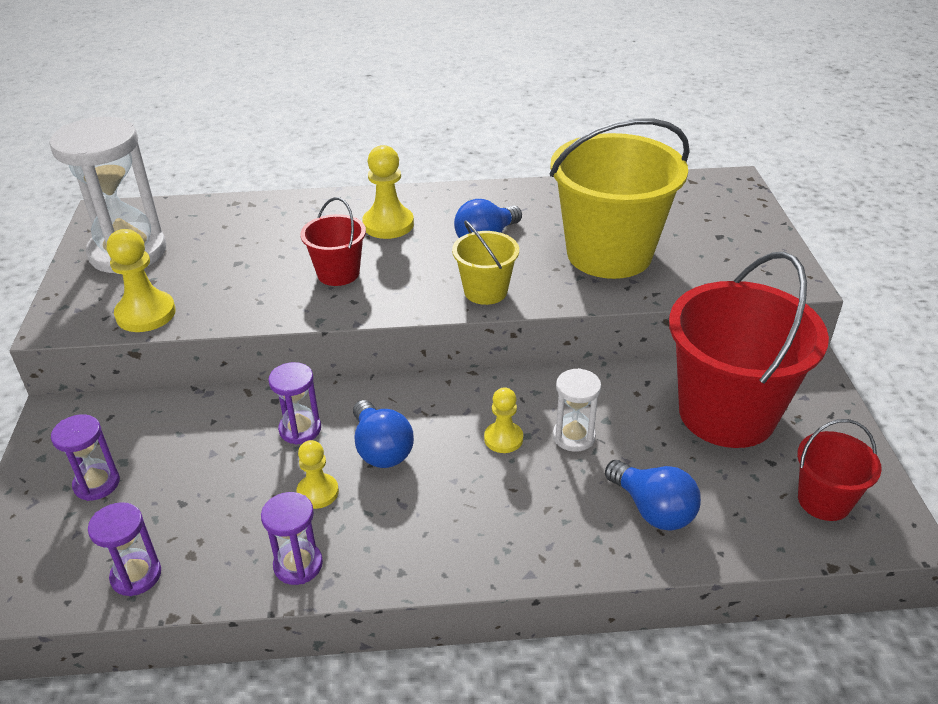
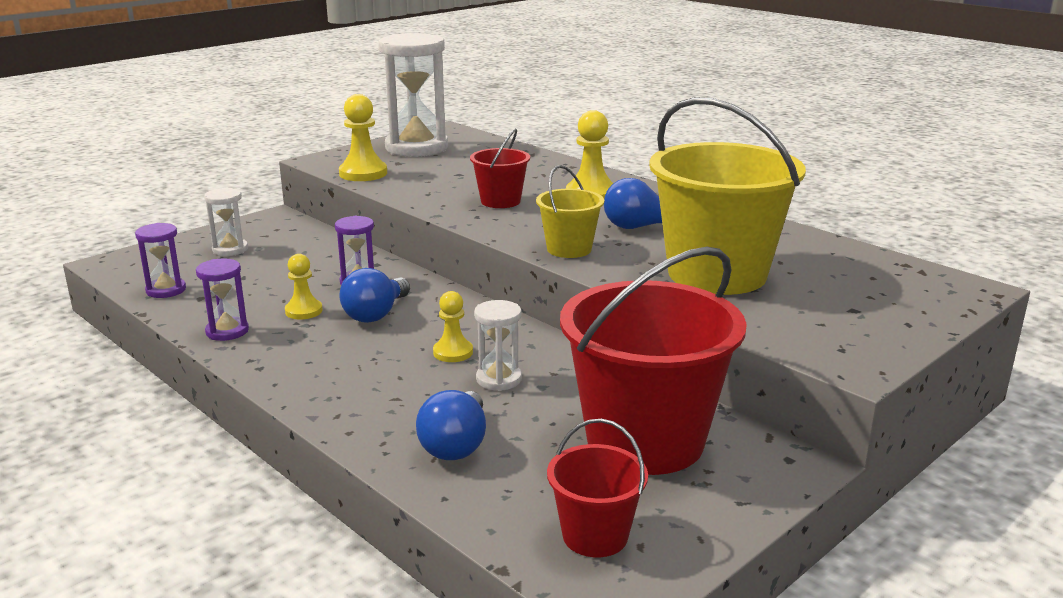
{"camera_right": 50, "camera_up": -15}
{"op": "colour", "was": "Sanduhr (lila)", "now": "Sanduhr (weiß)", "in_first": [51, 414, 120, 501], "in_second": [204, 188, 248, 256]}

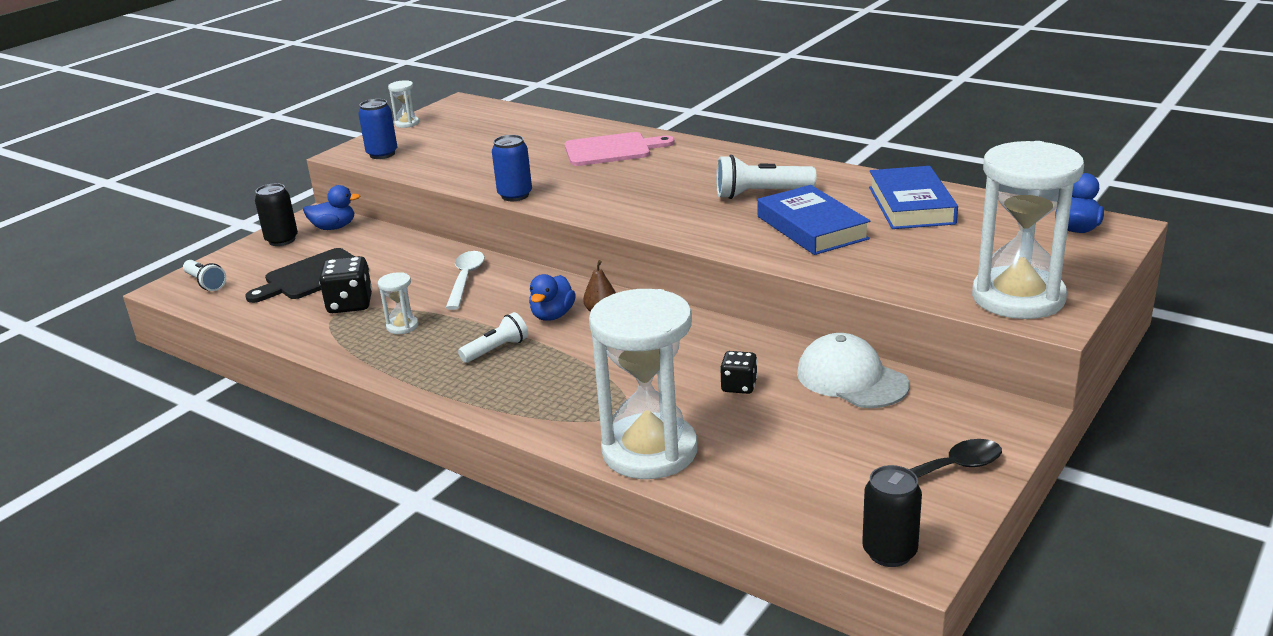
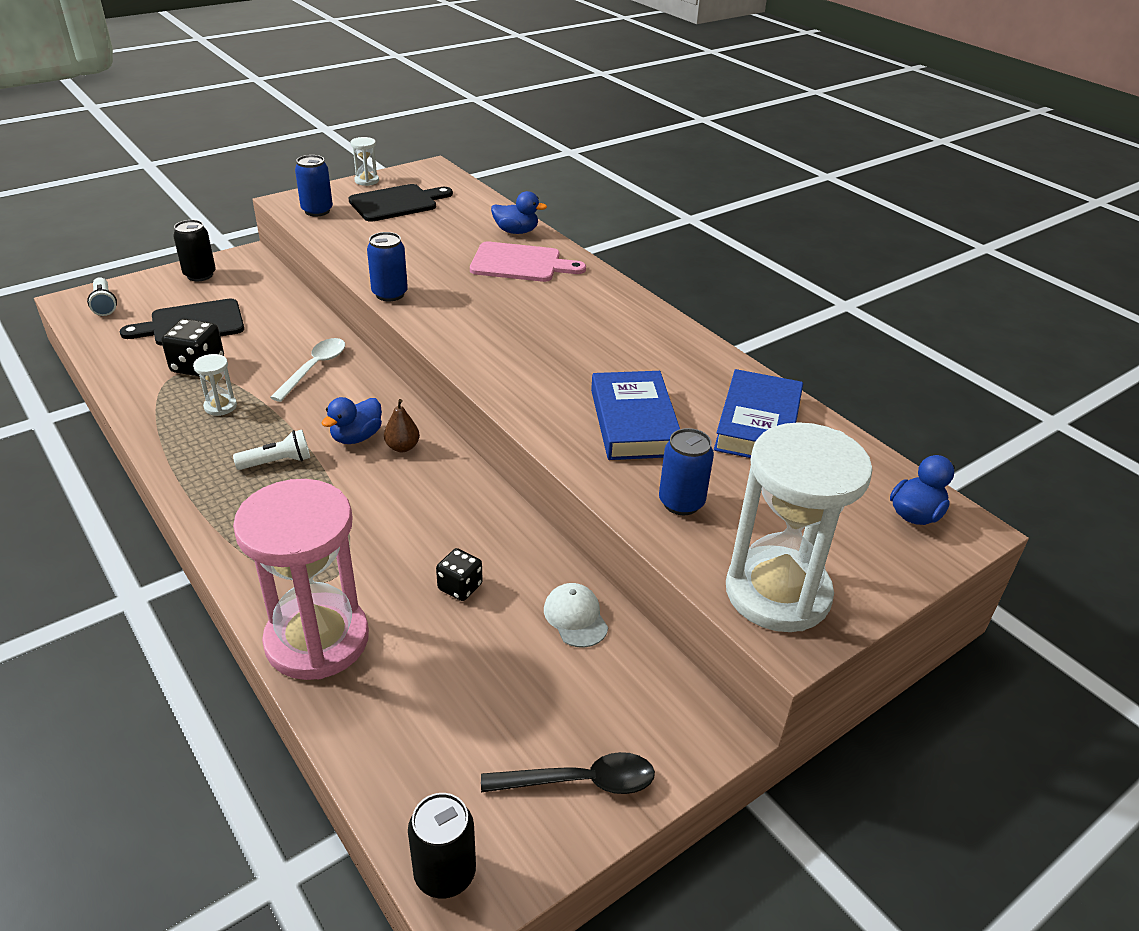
{"camera_right": 15, "camera_up": 10}
{"op": "colour", "was": "Sanduhr (weiß)", "now": "Sanduhr (rosa)", "in_first": [589, 289, 698, 479], "in_second": [233, 479, 369, 680]}
{"op": "appeared", "now": "Schneidebrett (schwarz)", "in_second": [349, 184, 453, 222]}
{"op": "relocated", "was": "Ente (blau)", "in_first": [303, 185, 360, 230], "in_second": [491, 191, 547, 234]}
{"op": "size", "was": "Kappe (weiß)", "in_first": [797, 333, 910, 408], "in_second": [544, 583, 608, 648], "ratio": 0.6}
{"op": "appeared", "now": "Dose (blau)", "in_second": [659, 428, 714, 515]}
{"op": "missing", "was": "Taschenlampe (weiß)", "in_first": [716, 155, 816, 199]}

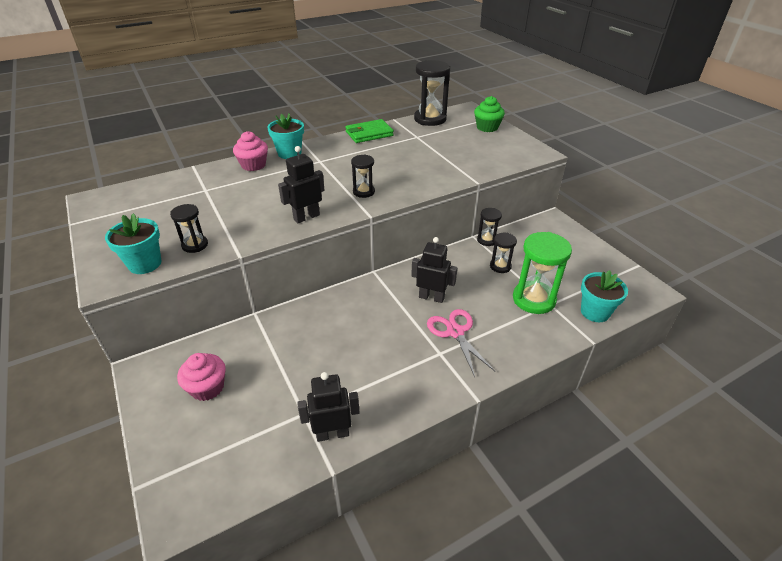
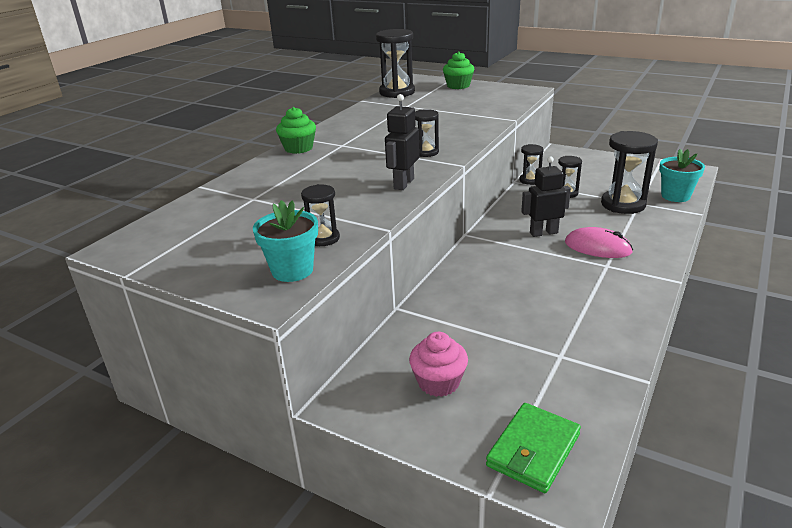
{"camera_right": -30, "camera_up": -10}
{"op": "exchanged", "was": "Blumentopf (türkis)", "now": "Muffin (grün)", "in_first": [267, 113, 304, 159], "in_second": [276, 107, 316, 154]}
{"op": "relocated", "was": "Geldbörse (grün)", "in_first": [346, 119, 394, 143], "in_second": [486, 403, 581, 493]}
{"op": "exchanged", "was": "Schere (rosa)", "now": "Computermaus (rosa)", "in_first": [427, 309, 495, 377], "in_second": [565, 227, 633, 258]}
{"op": "colour", "was": "Sanduhr (grün)", "now": "Sanduhr (schwarz)", "in_first": [513, 232, 572, 314], "in_second": [601, 131, 658, 214]}
{"op": "missing", "was": "Muffin (rosa)", "in_first": [233, 131, 268, 171]}
{"op": "missing", "was": "Roboter (schwarz)", "in_first": [297, 372, 360, 442]}

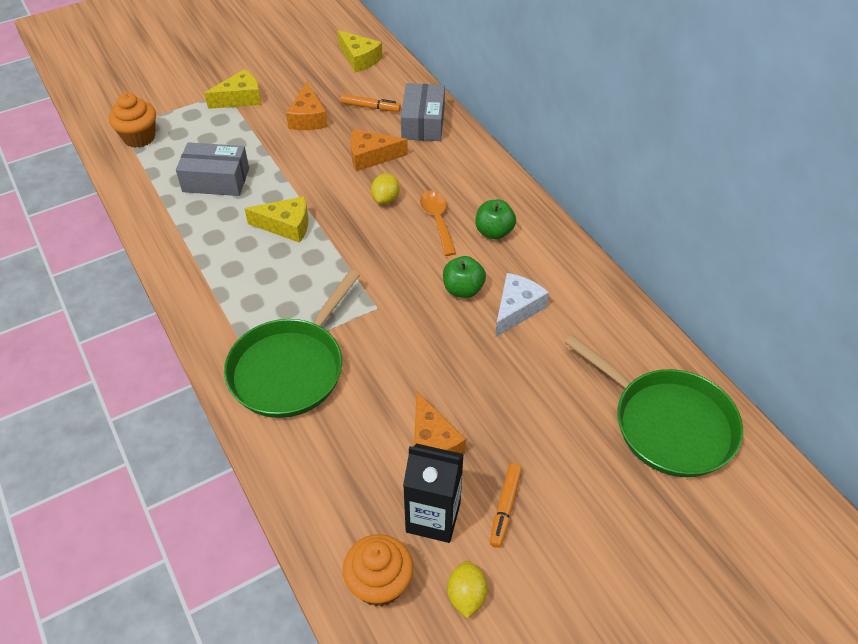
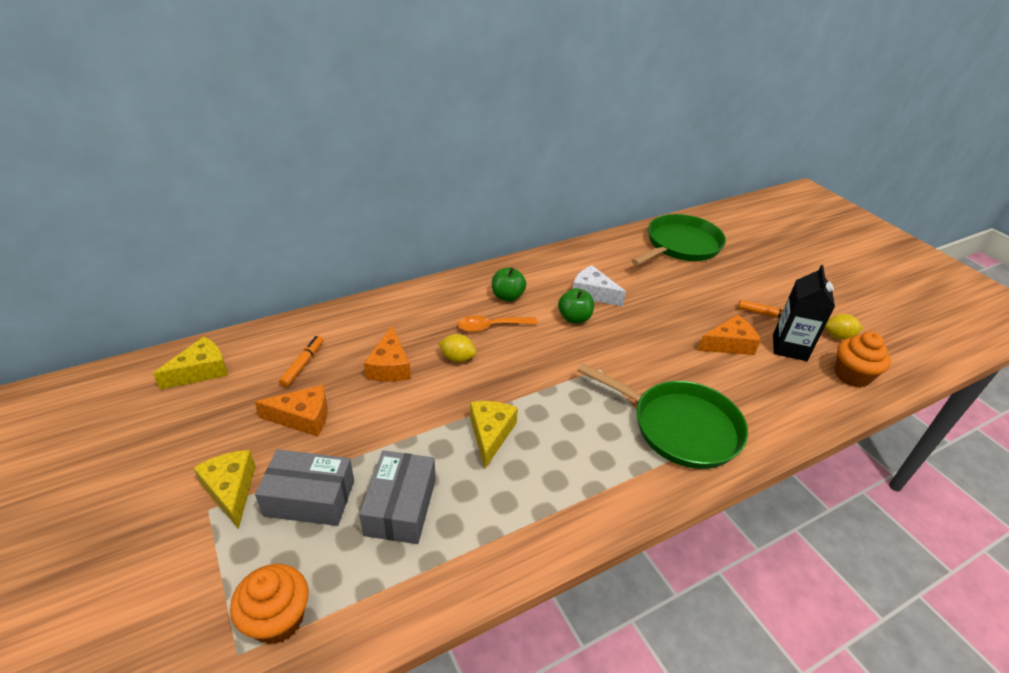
{"camera_right": -90, "camera_up": -10}
{"op": "relocated", "was": "Schachtel (grau)", "in_first": [401, 83, 445, 141], "in_second": [255, 449, 354, 526]}

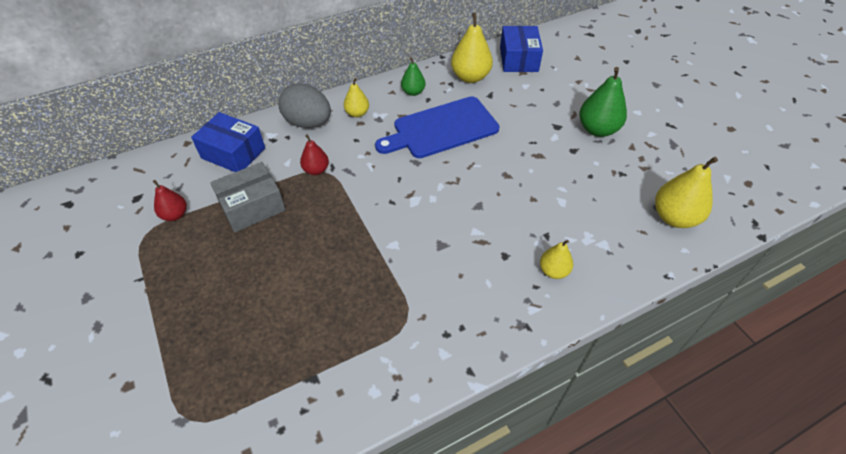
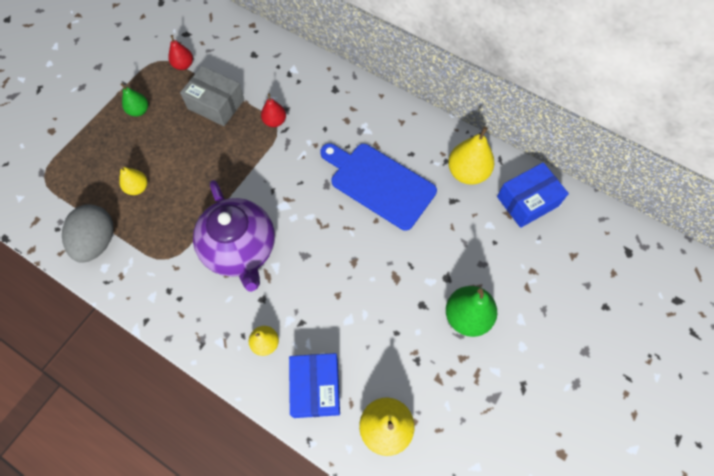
{"camera_right": 60, "camera_up": 15}
{"op": "relocated", "was": "Ei (grau)", "in_first": [278, 83, 331, 128], "in_second": [62, 204, 114, 263]}
{"op": "relocated", "was": "Birne (gelb)", "in_first": [344, 78, 369, 117], "in_second": [119, 166, 147, 195]}
{"op": "relocated", "was": "Birne (grün)", "in_first": [401, 57, 426, 96], "in_second": [120, 83, 148, 117]}
{"op": "appeared", "now": "Teekanne (lila)", "in_second": [193, 180, 275, 292]}
{"op": "relocated", "was": "Schachtel (blau)", "in_first": [191, 112, 265, 172], "in_second": [289, 353, 340, 418]}

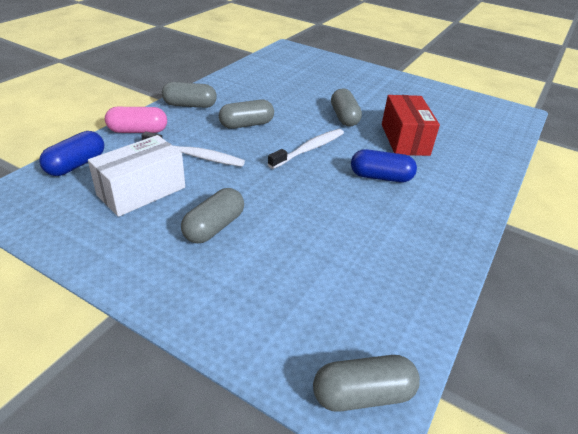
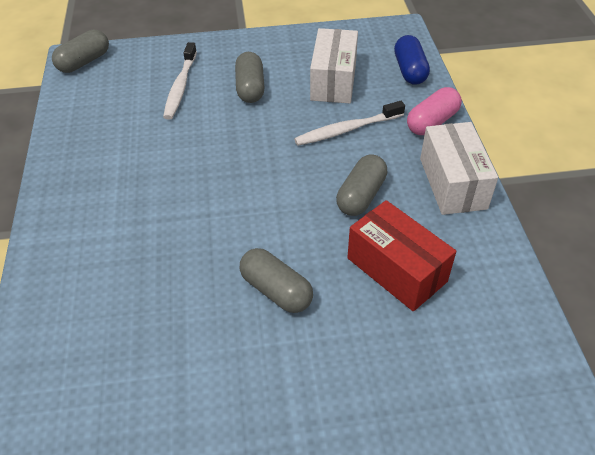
{"camera_right": 145, "camera_up": 10}
{"op": "relocated", "was": "Zahnbürste (weiß)", "in_first": [268, 129, 344, 169], "in_second": [163, 42, 197, 120]}
{"op": "relocated", "was": "Schachtel (rot)", "in_first": [382, 95, 440, 156], "in_second": [347, 200, 456, 311]}
{"op": "exchanged", "was": "Kapsel (grau)", "now": "Schachtel (weiß)", "in_first": [162, 82, 217, 108], "in_second": [420, 122, 498, 215]}
{"op": "missing", "was": "Kapsel (blau)", "in_first": [351, 149, 417, 182]}

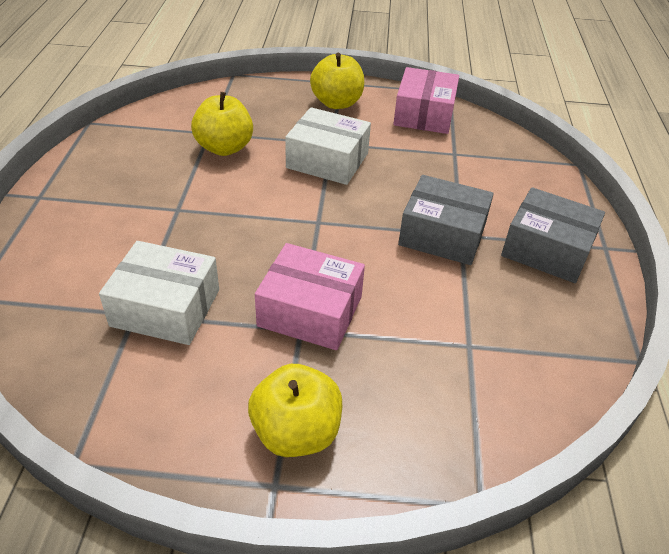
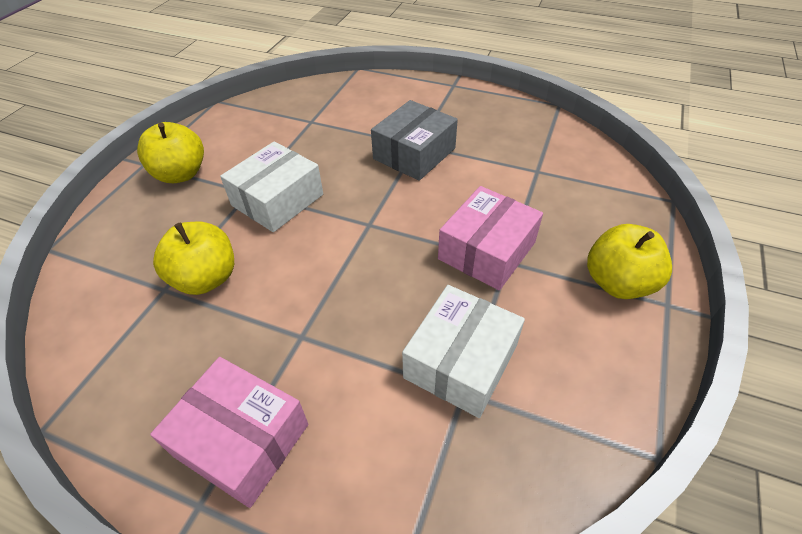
{"camera_right": -70, "camera_up": 5}
{"op": "relocated", "was": "Schachtel (rosa)", "in_first": [394, 67, 459, 134], "in_second": [150, 357, 308, 508]}
{"op": "missing", "was": "Schachtel (grau)", "in_first": [501, 187, 605, 283]}

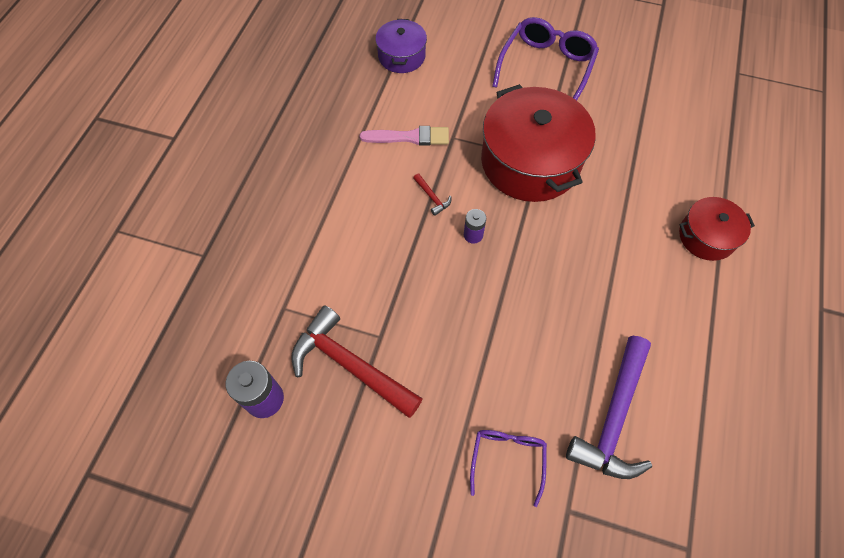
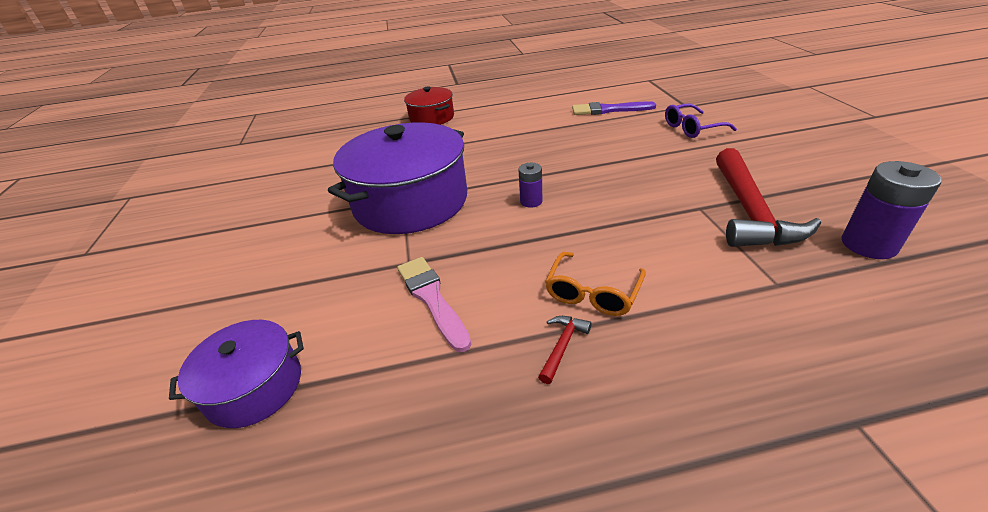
{"camera_right": -115, "camera_up": -25}
{"op": "colour", "was": "Kochtopf (rot)", "now": "Kochtopf (lila)", "in_first": [481, 84, 596, 202], "in_second": [328, 123, 467, 234]}
{"op": "relocated", "was": "Hammer (rot)", "in_first": [413, 173, 451, 216], "in_second": [538, 316, 592, 384]}
{"op": "appeared", "now": "Brille (orange)", "in_second": [545, 252, 646, 316]}
{"op": "exchanged", "was": "Hammer (lila)", "now": "Pinsel (lila)", "in_first": [566, 336, 652, 479], "in_second": [572, 101, 656, 115]}
{"op": "missing", "was": "Brille (lila)", "in_first": [492, 17, 599, 101]}

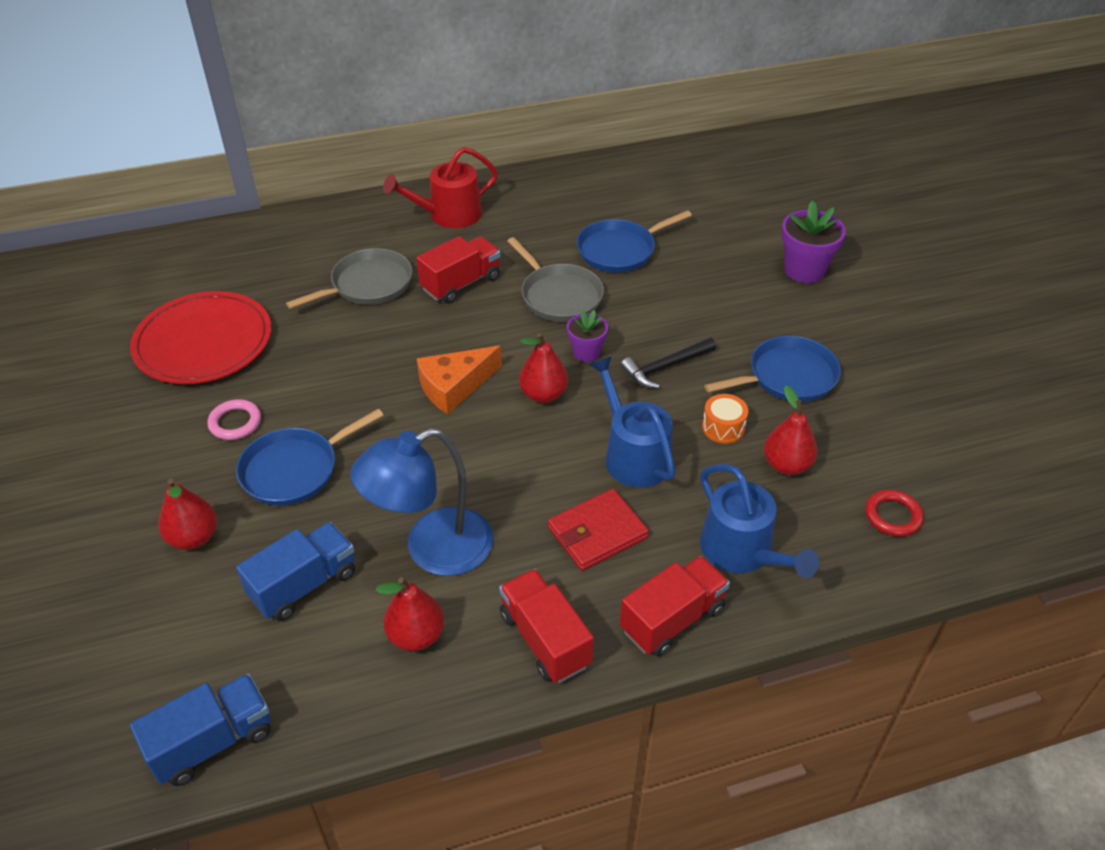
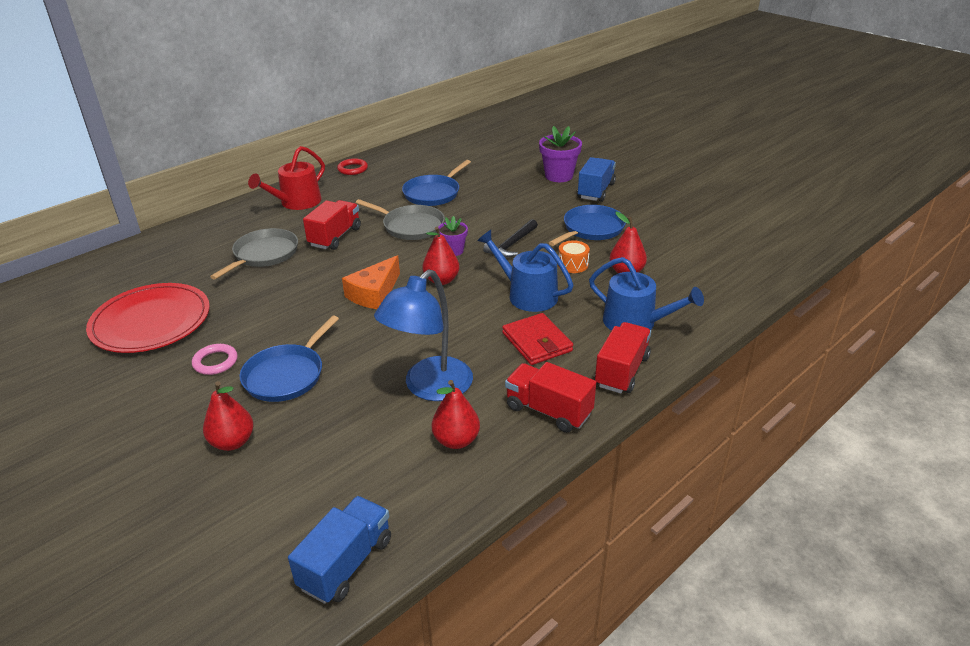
{"camera_right": -25, "camera_up": -10}
{"op": "relocated", "was": "Ring (rot)", "in_first": [865, 489, 924, 537], "in_second": [337, 158, 368, 175]}
{"op": "spun", "was": "Geldbörse (rot)", "in_first": [548, 489, 649, 571], "in_second": [502, 313, 573, 365], "clockwise": -60}
{"op": "relocated", "was": "Lastwagen (blau)", "in_first": [236, 522, 355, 621], "in_second": [577, 157, 616, 202]}

